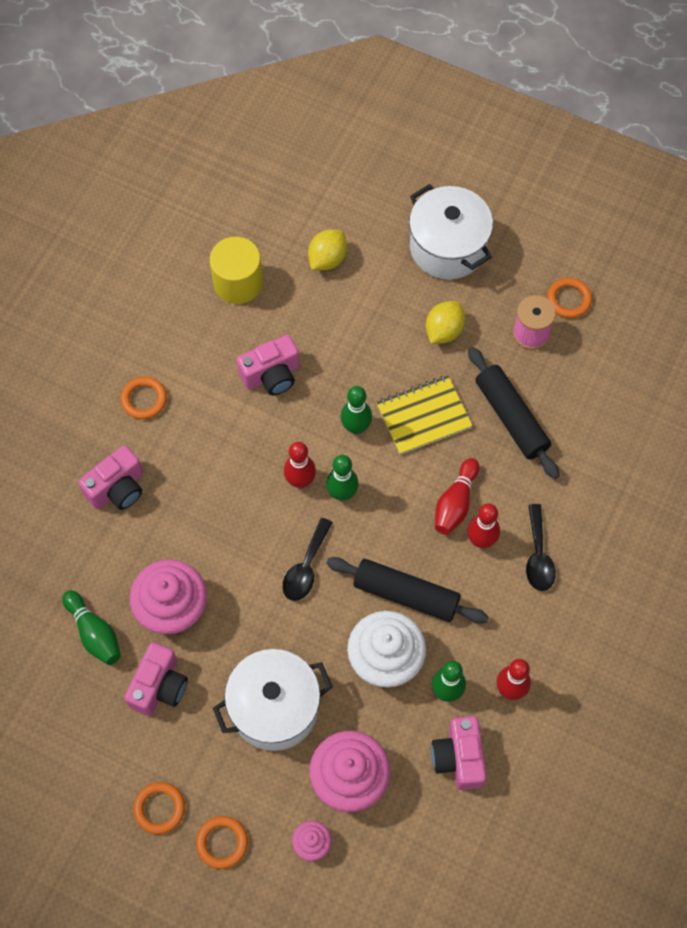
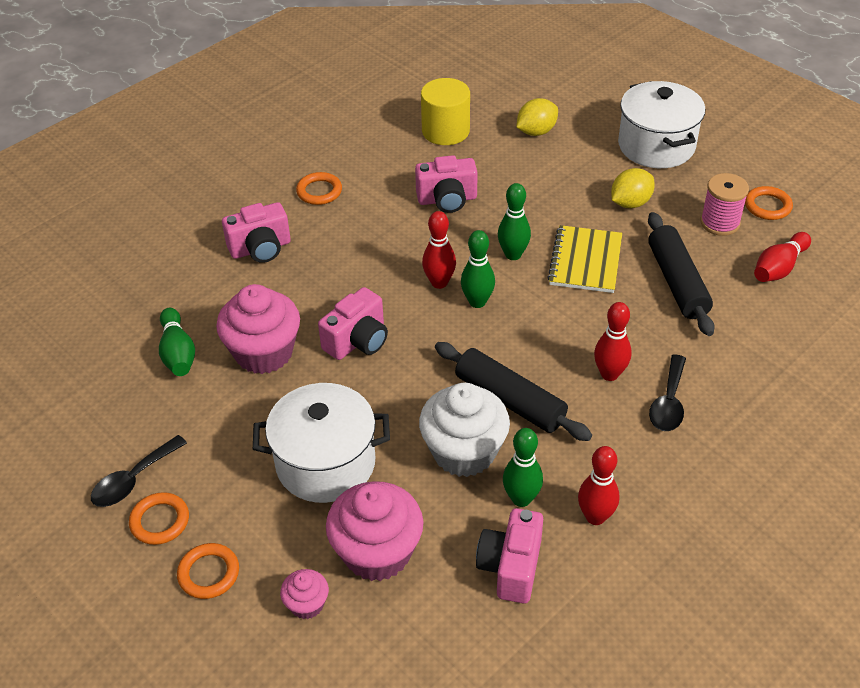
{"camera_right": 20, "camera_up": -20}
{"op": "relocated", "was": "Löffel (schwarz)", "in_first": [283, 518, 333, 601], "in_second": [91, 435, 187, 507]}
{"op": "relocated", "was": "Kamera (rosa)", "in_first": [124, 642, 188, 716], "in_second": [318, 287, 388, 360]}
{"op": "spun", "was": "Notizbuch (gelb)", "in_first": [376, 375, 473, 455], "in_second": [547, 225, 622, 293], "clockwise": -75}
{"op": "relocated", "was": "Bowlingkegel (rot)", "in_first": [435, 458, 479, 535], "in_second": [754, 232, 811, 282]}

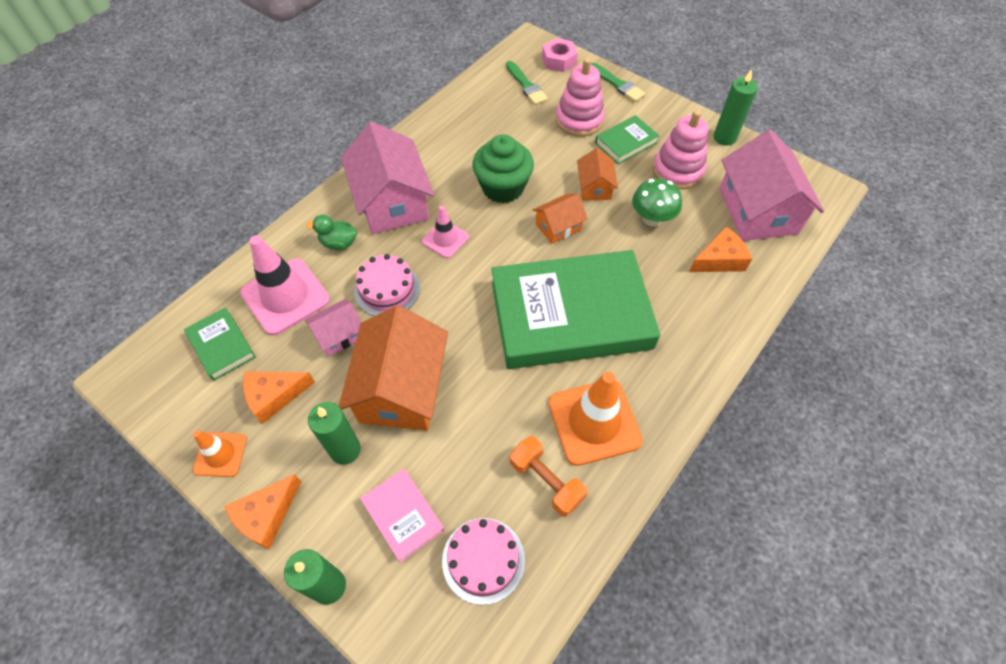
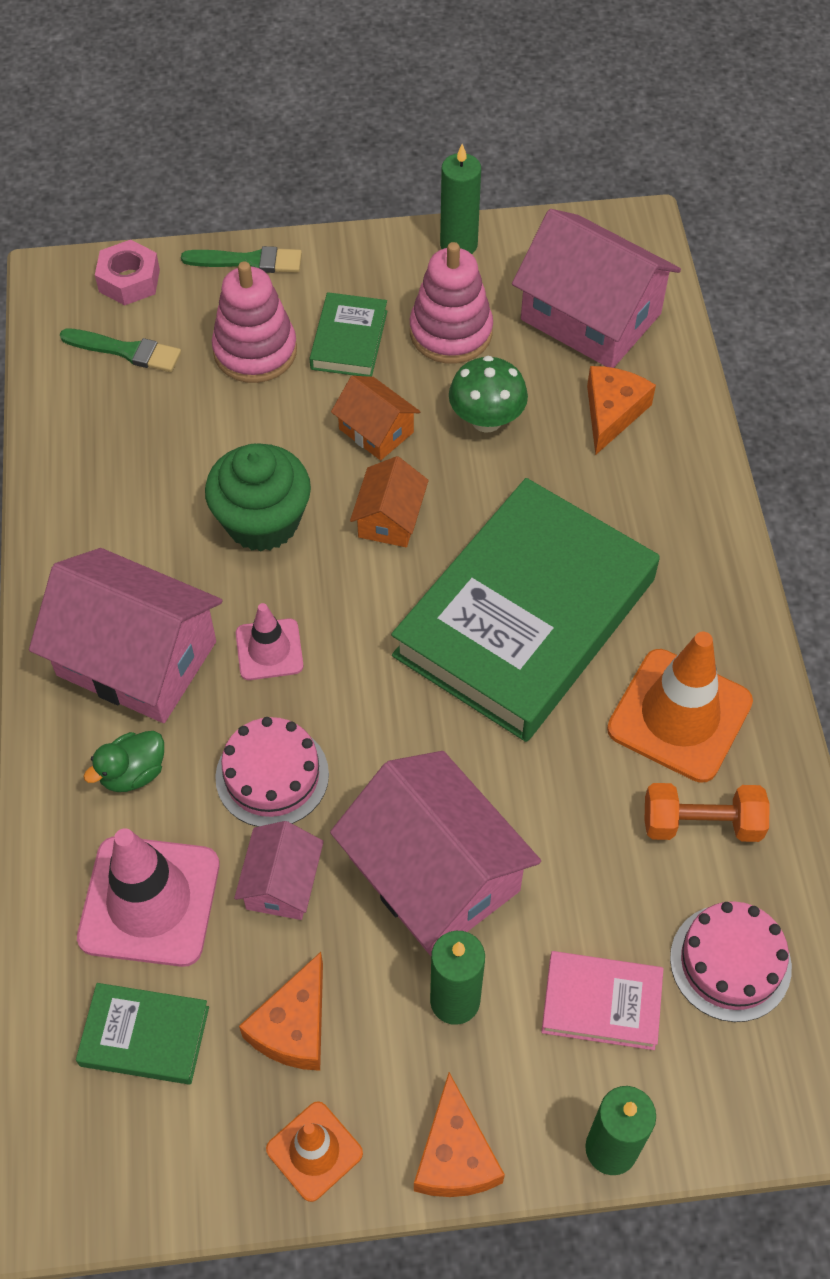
{"camera_right": -45, "camera_up": 0}
{"op": "colour", "was": "Haus (orange)", "now": "Haus (rosa)", "in_first": [339, 305, 448, 431], "in_second": [330, 751, 541, 956]}

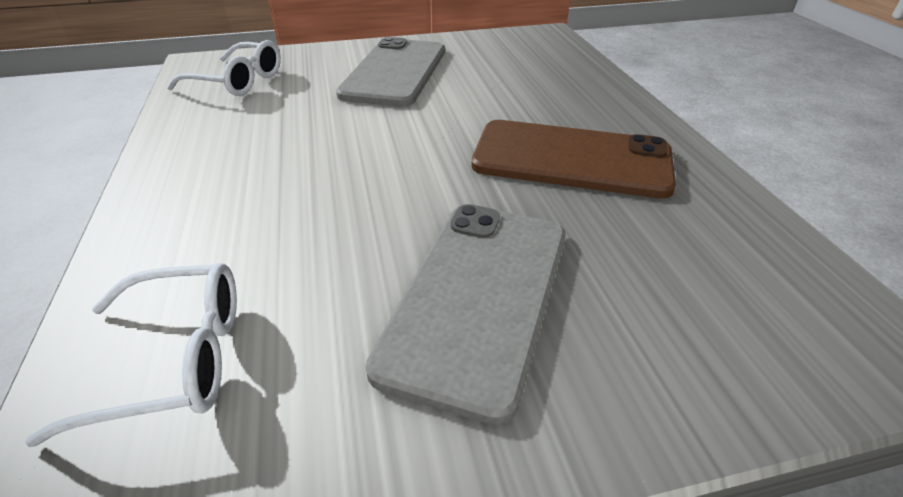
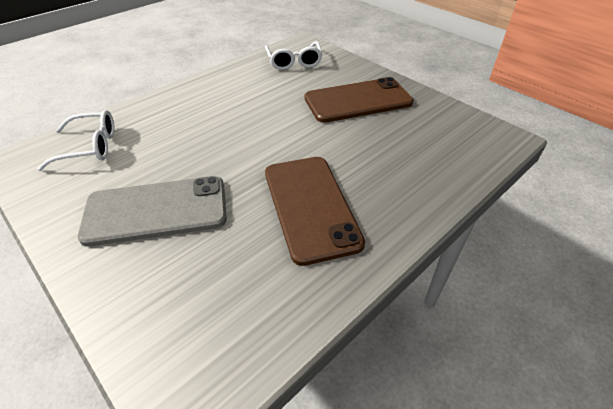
{"camera_right": 60, "camera_up": 5}
{"op": "spun", "was": "Brille (weiß)", "in_first": [25, 263, 237, 447], "in_second": [37, 110, 115, 171], "clockwise": -60}
{"op": "colour", "was": "Handy (grau)", "now": "Handy (braun)", "in_first": [336, 37, 445, 107], "in_second": [305, 77, 414, 123]}

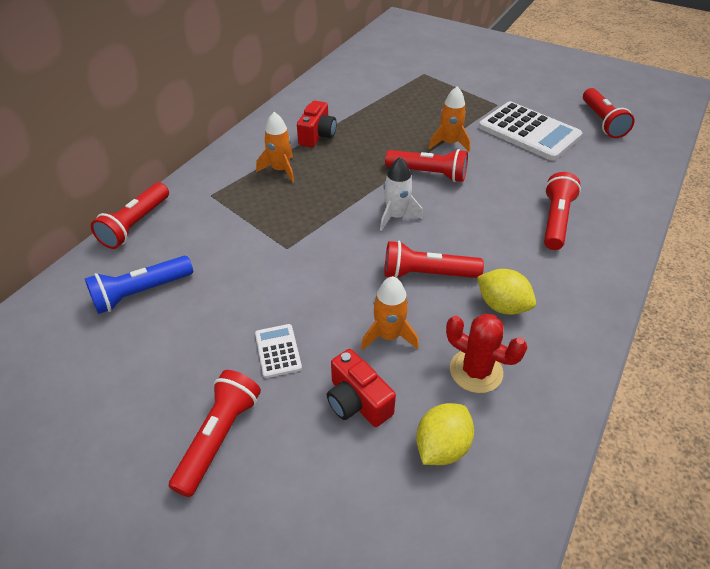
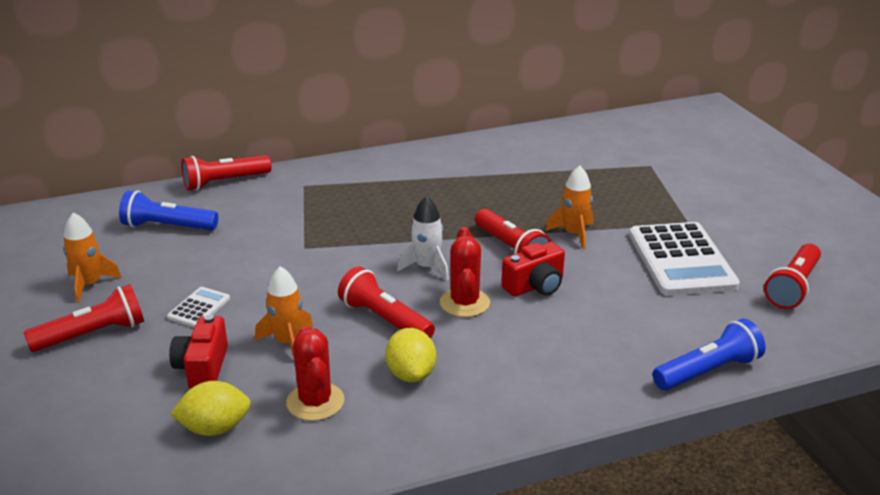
{"camera_right": 40, "camera_up": -15}
{"op": "relocated", "was": "Rakete (orange)", "in_first": [256, 112, 294, 182], "in_second": [63, 212, 122, 303]}
{"op": "appeared", "now": "Kaktus (rot)", "in_second": [440, 227, 490, 317]}
{"op": "relocated", "was": "Kamera (rot)", "in_first": [297, 101, 337, 147], "in_second": [501, 242, 565, 297]}
{"op": "appeared", "now": "Taschenlampe (blau)", "in_second": [653, 319, 765, 390]}
{"op": "missing", "was": "Taschenlampe (rot)", "in_first": [544, 172, 581, 250]}

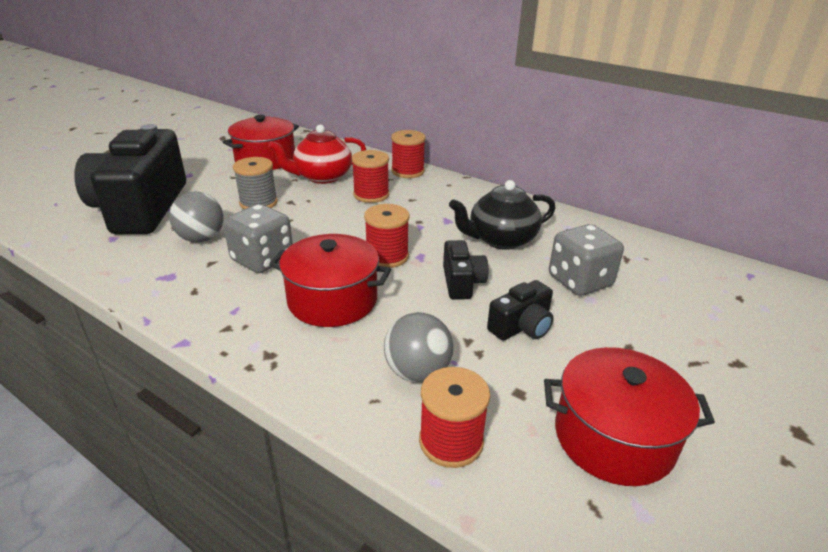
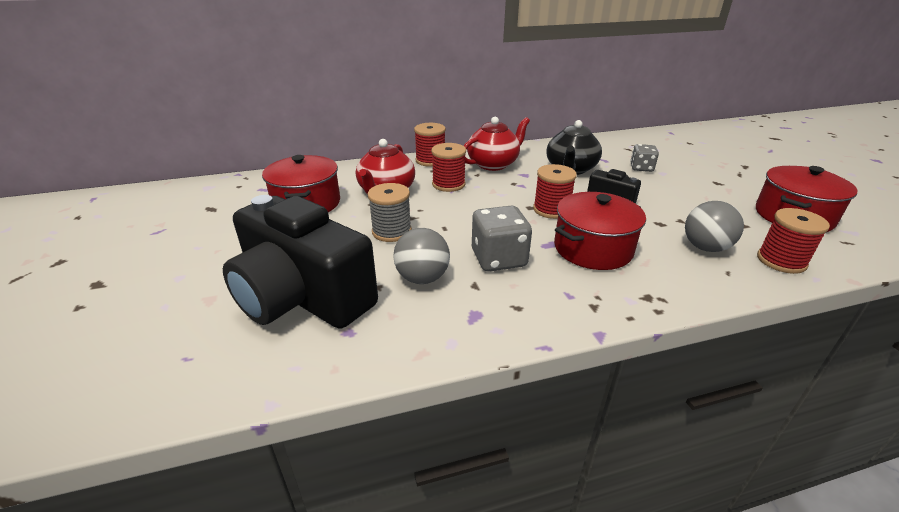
{"camera_right": -50, "camera_up": 0}
{"op": "appeared", "now": "Teekanne (rot)", "in_second": [463, 117, 530, 171]}
{"op": "size", "was": "Spielwürfel (grau)", "in_first": [549, 224, 624, 296], "in_second": [630, 144, 659, 172], "ratio": 0.62}
{"op": "missing", "was": "Kamera (schwarz)", "in_first": [487, 280, 554, 341]}

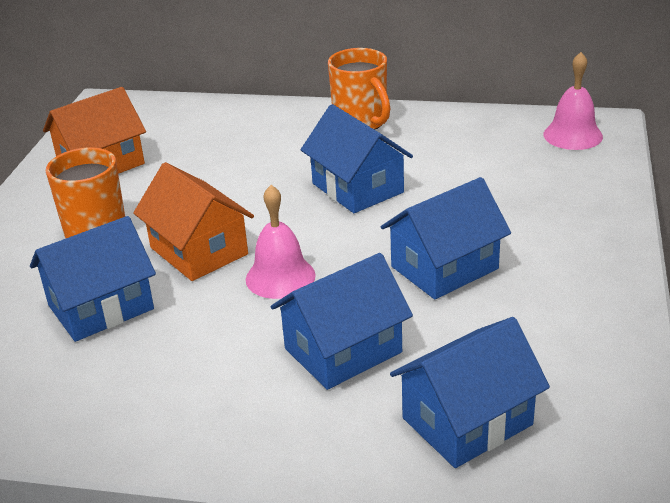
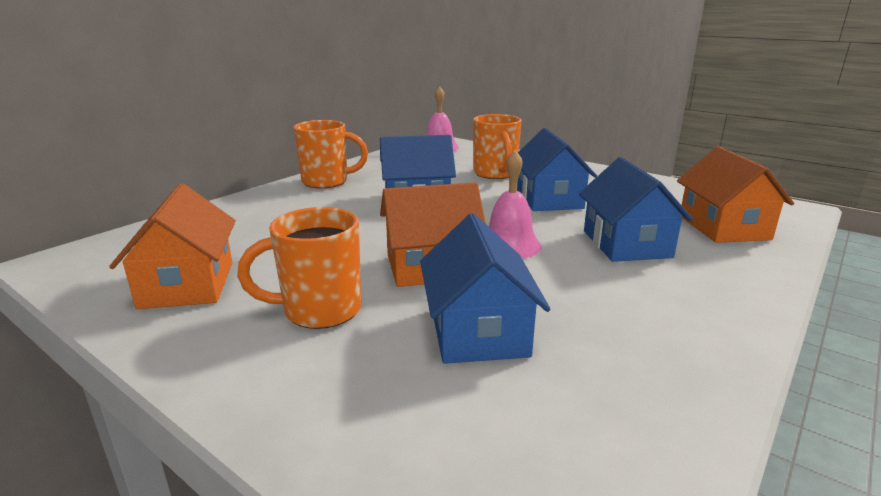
{"camera_right": -65, "camera_up": -10}
{"op": "appeared", "now": "Tasse (orange)", "in_second": [473, 114, 522, 179]}
{"op": "colour", "was": "Haus (blau)", "now": "Haus (orange)", "in_first": [390, 317, 550, 468], "in_second": [677, 146, 794, 243]}

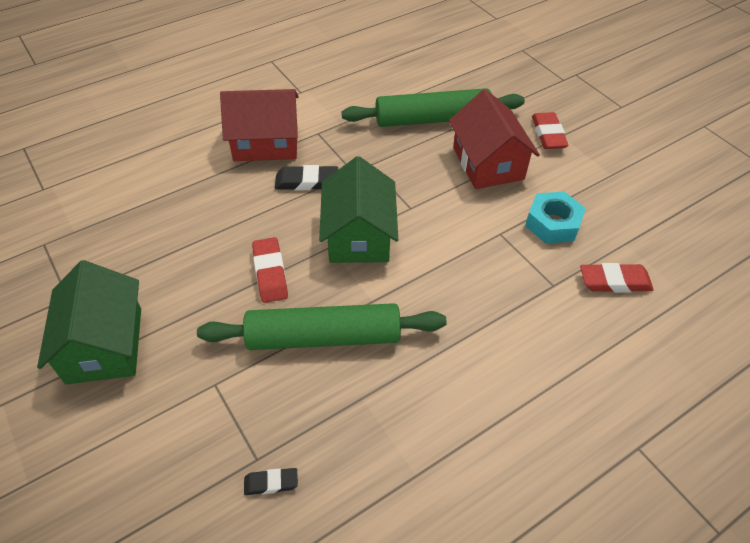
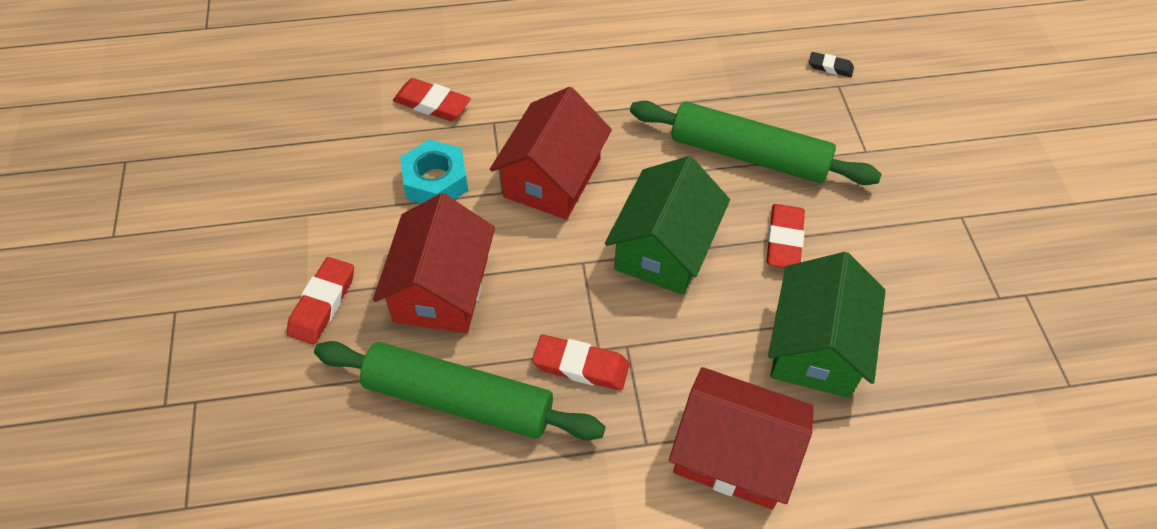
{"camera_right": -155, "camera_up": 5}
{"op": "appeared", "now": "Haus (rot)", "in_second": [490, 87, 612, 220]}
{"op": "appeared", "now": "Radiergummi (rot)", "in_second": [532, 335, 630, 391]}
{"op": "relocated", "was": "Haus (grün)", "in_first": [37, 260, 141, 385], "in_second": [768, 252, 886, 398]}
{"op": "missing", "was": "Radiergummi (schwarz)", "in_first": [275, 165, 338, 190]}

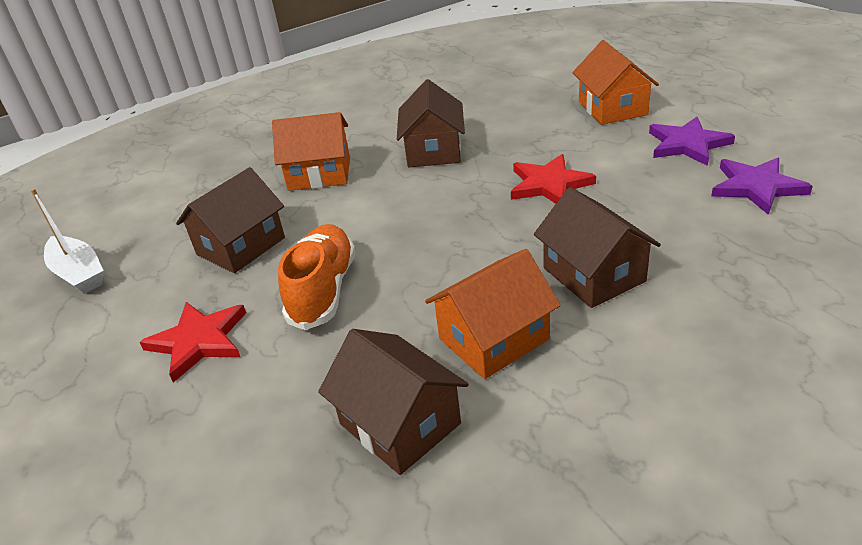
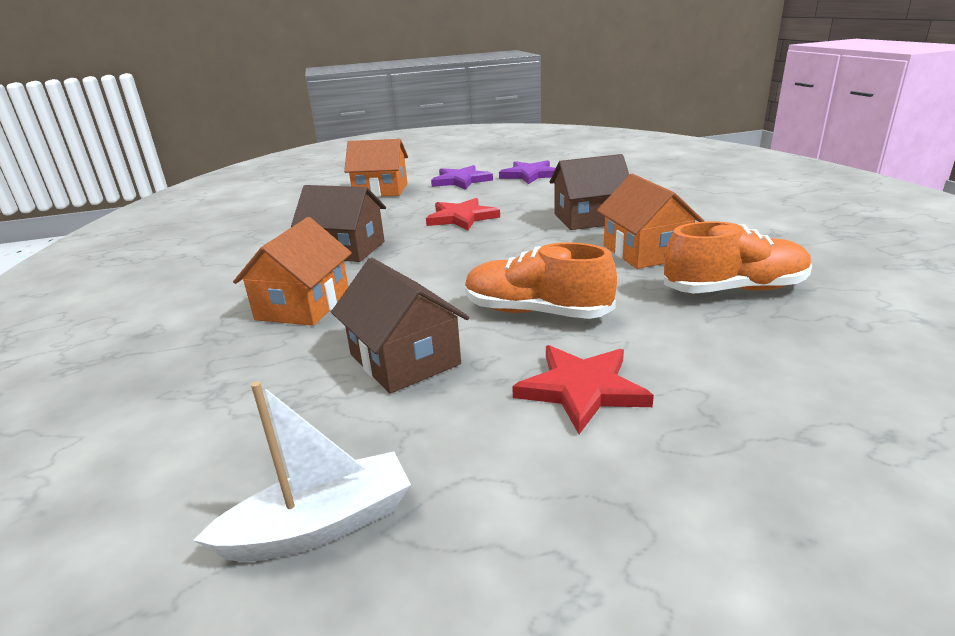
{"camera_right": -75, "camera_up": -10}
{"op": "exchanged", "was": "Haus (braun)", "now": "Schuh (orange)", "in_first": [318, 329, 469, 475], "in_second": [664, 221, 812, 294]}

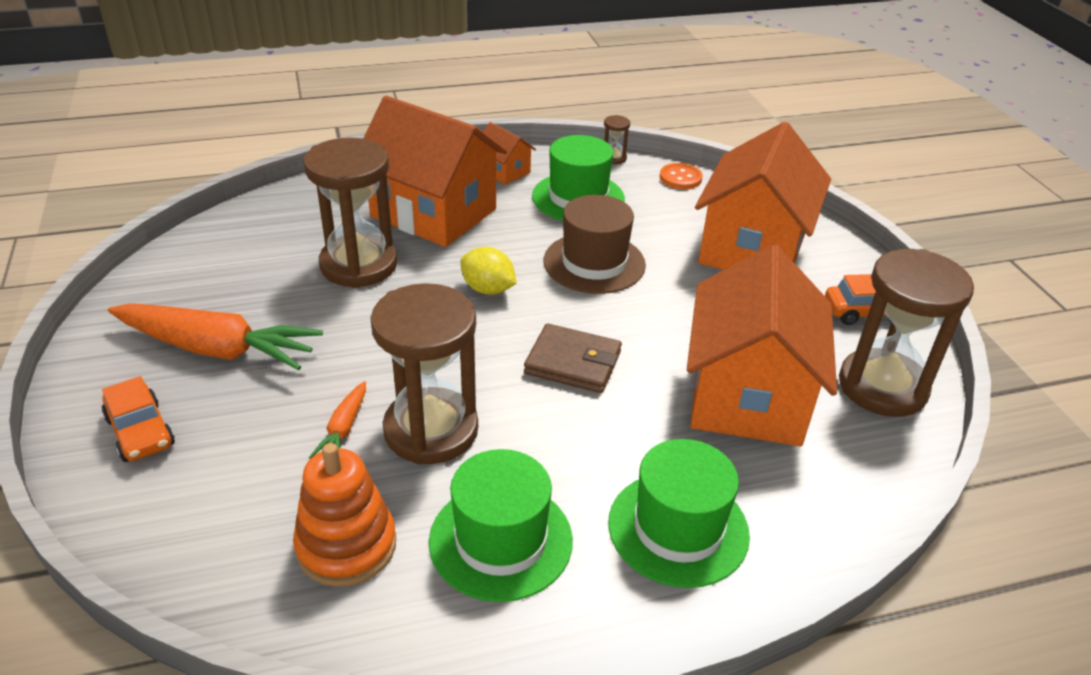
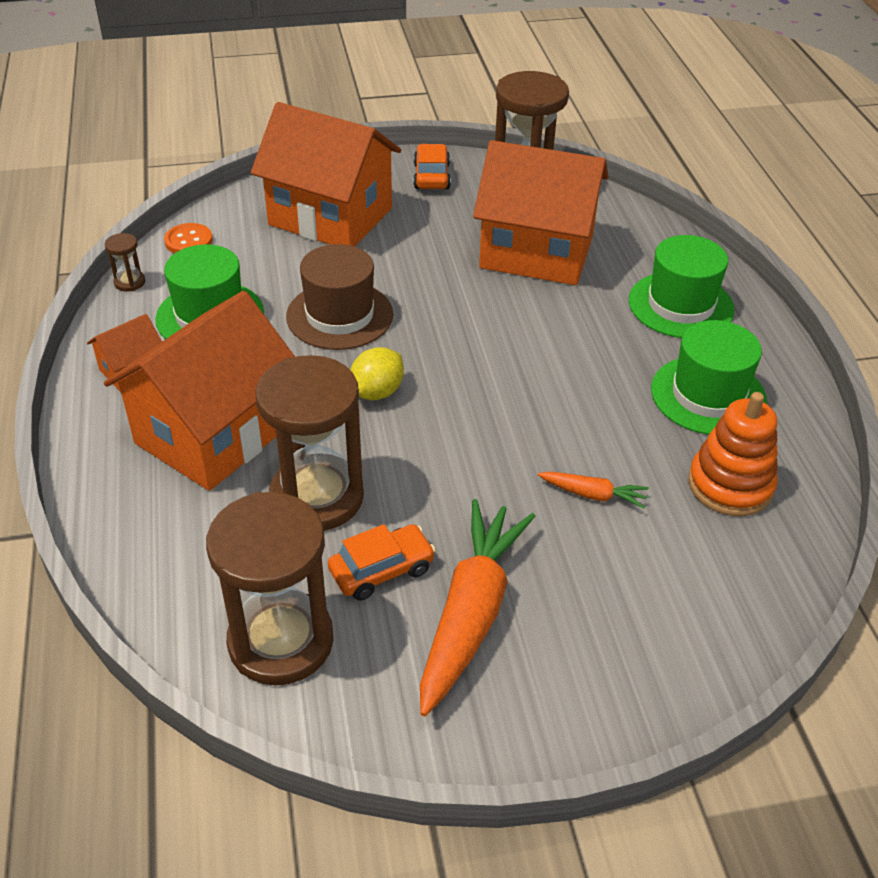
{"camera_right": -85, "camera_up": 5}
{"op": "relocated", "was": "Sanduhr (braun)", "in_first": [371, 283, 478, 465], "in_second": [206, 492, 334, 685]}
{"op": "relocated", "was": "Auto (orange)", "in_first": [102, 376, 175, 462], "in_second": [328, 524, 436, 601]}
{"op": "missing", "was": "Geldbörse (braun)", "in_first": [524, 323, 622, 393]}

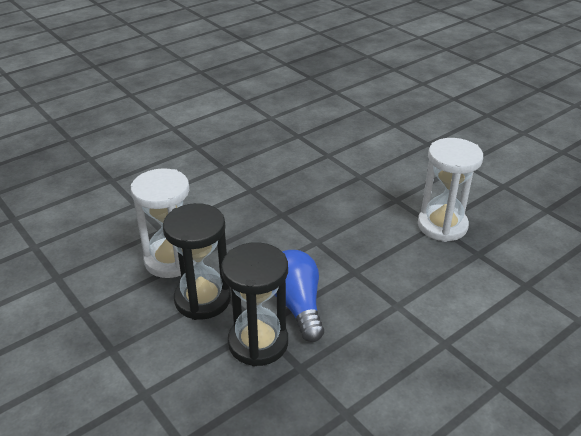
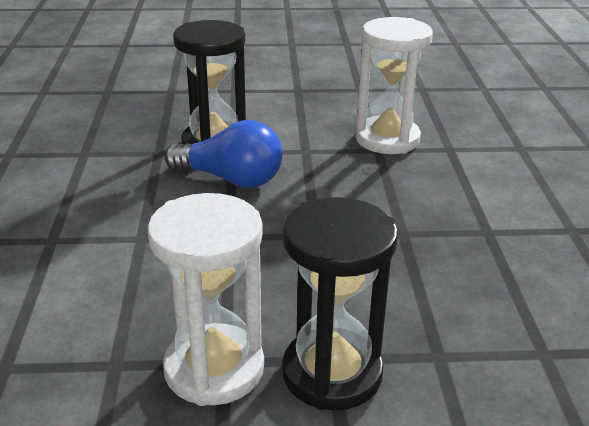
{"camera_right": 125, "camera_up": -5}
{"op": "relocated", "was": "Sanduhr (schwarz)", "in_first": [163, 203, 231, 320], "in_second": [282, 197, 398, 410]}

